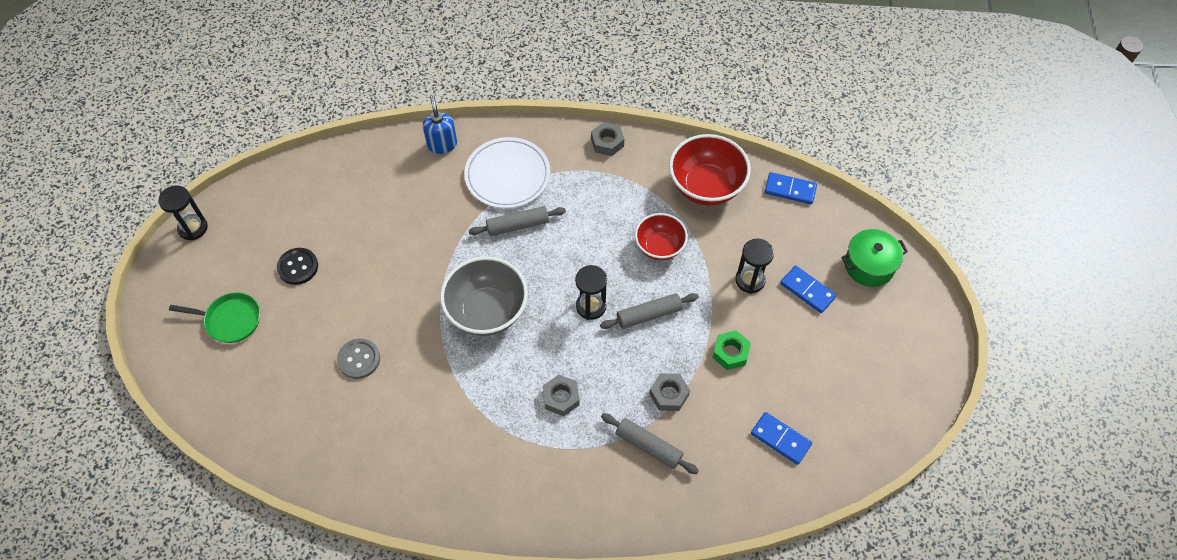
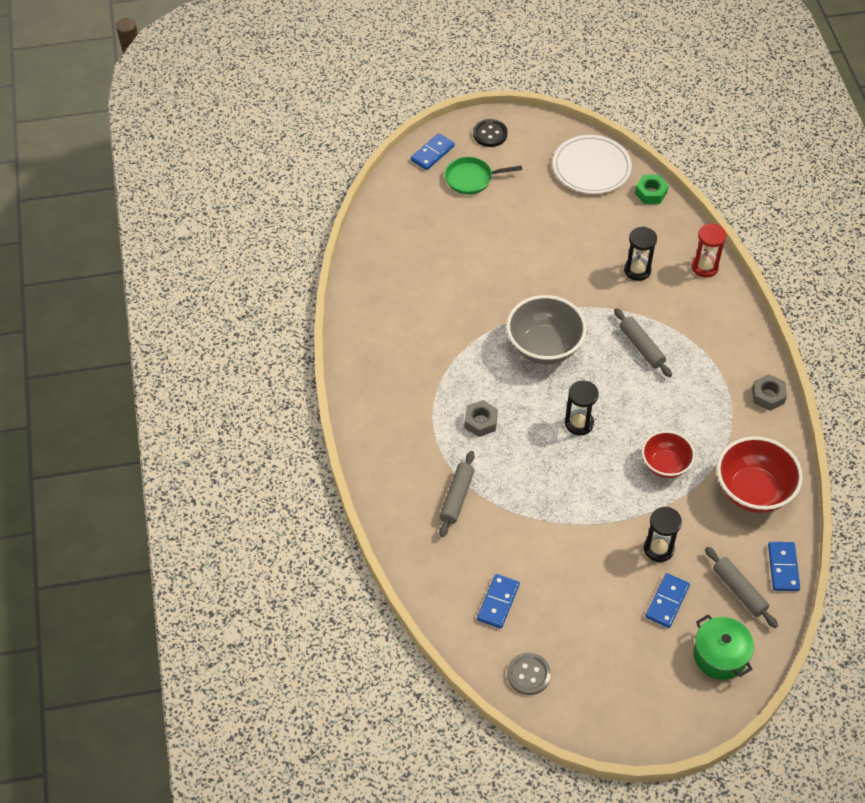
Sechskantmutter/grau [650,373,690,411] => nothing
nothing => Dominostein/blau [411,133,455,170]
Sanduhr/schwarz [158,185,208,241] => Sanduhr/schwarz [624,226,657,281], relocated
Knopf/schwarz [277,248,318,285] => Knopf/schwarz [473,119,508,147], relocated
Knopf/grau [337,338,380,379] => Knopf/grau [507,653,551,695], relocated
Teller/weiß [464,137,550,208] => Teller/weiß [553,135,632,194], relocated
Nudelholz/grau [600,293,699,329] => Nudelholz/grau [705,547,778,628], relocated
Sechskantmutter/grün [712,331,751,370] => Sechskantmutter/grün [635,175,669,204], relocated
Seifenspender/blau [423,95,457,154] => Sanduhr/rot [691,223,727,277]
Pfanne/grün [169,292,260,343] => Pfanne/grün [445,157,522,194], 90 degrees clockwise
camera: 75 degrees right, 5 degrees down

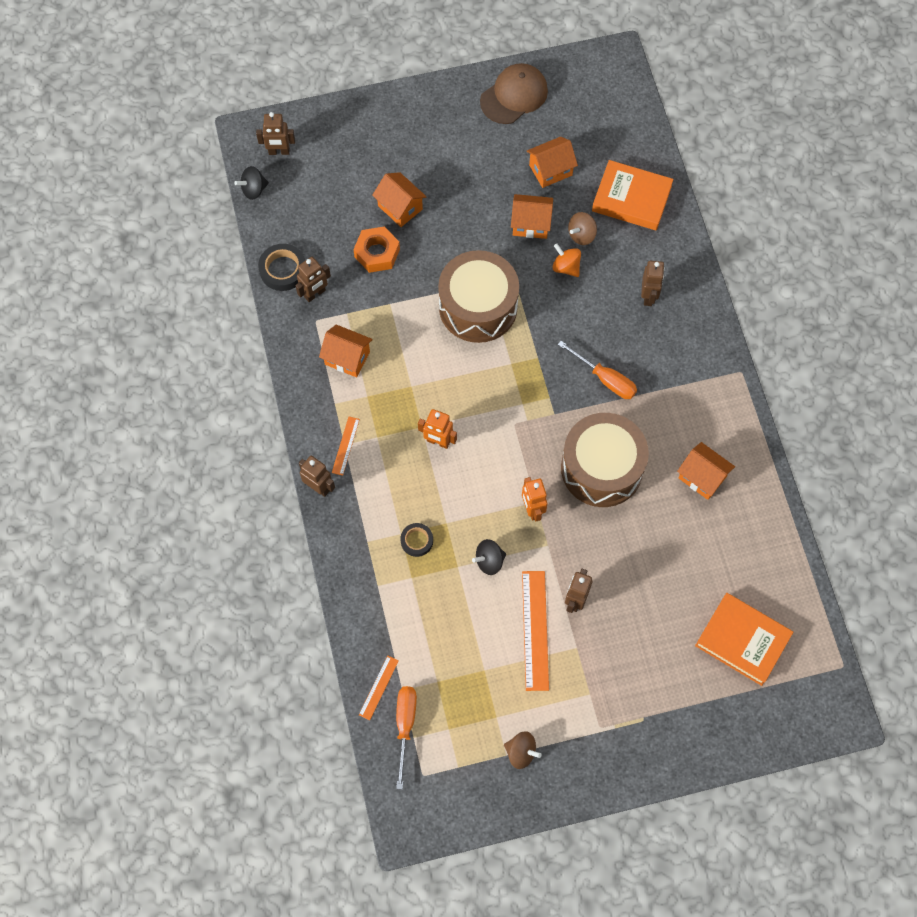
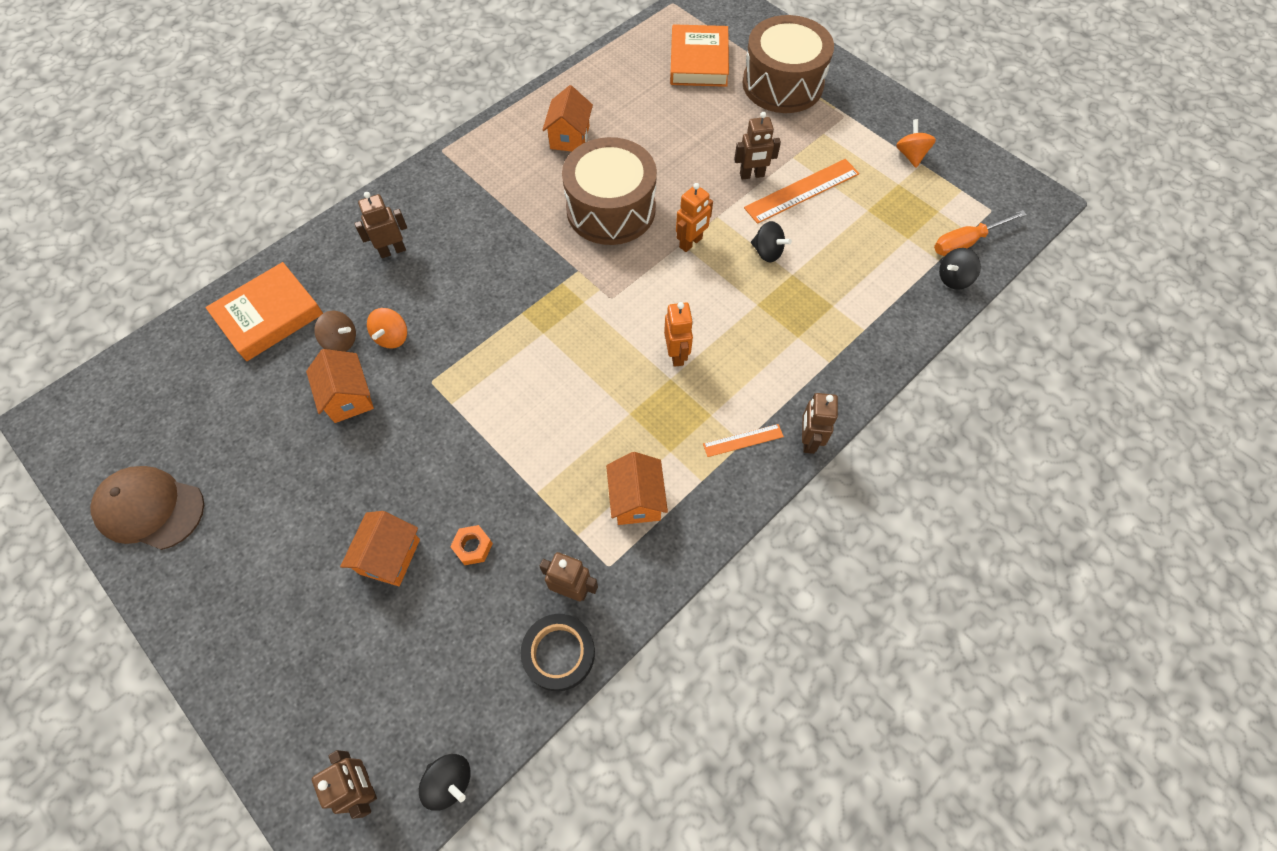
Klebeband/schwarz [400,523,433,557] => nothing
Haus/orange [527,137,578,188] => nothing
Schraubenzieher/orange [558,341,637,399] => nothing
Trommel/braun [438,250,519,343] => Trommel/braun [743,15,834,113], relocated
Lineal/orange [359,656,399,720] => Kreisel/schwarz [939,248,981,289]
Kreisel/braun [504,731,542,769] => Kreisel/orange [896,119,936,168]
Buch/orange [592,160,674,230] => Buch/orange [205,262,323,361], 60 degrees clockwise
Sechskantmutter/orange [353,226,400,273] => Sechskantmutter/orange [450,525,493,565], x0.59
camera: 120 degrees left, 5 degrees down

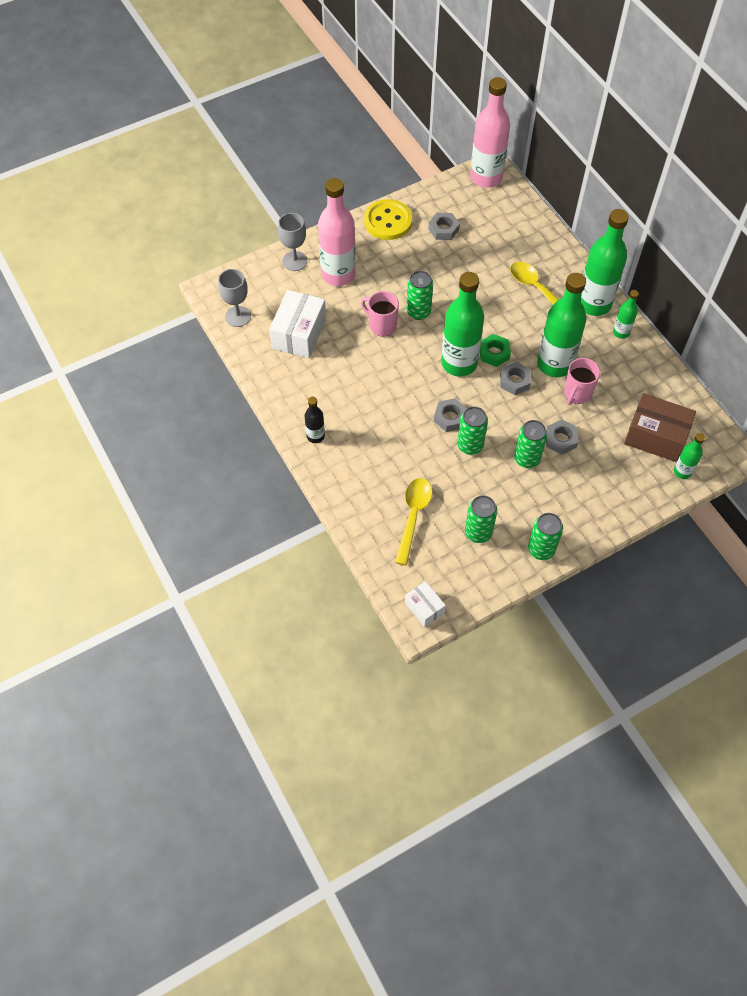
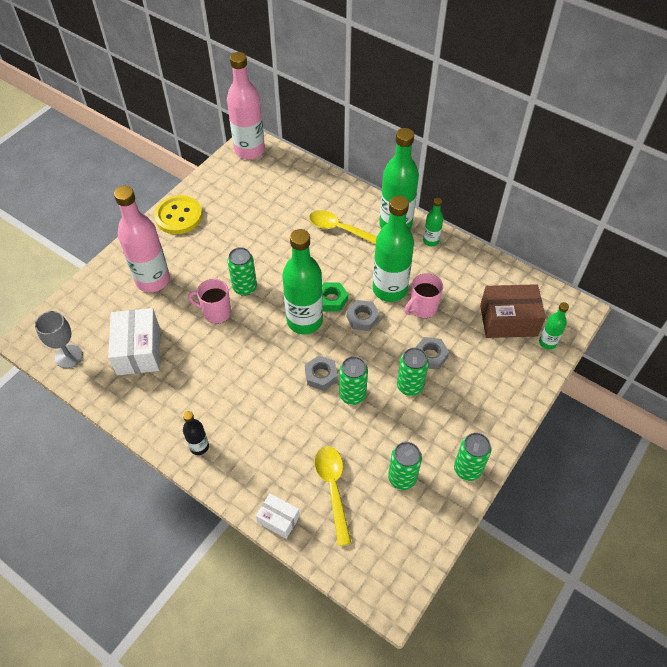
Kelch/grau [278,213,307,271] => nothing
Sechskantmutter/grau [428,213,460,240] => nothing
Schachtel/weiß [405,581,446,627] => Schachtel/weiß [256,493,300,539], relocated
Tasse/rosa [564,358,601,405] => Tasse/rosa [405,273,443,318], 45 degrees clockwise
camera: 25 degrees left, 5 degrees down

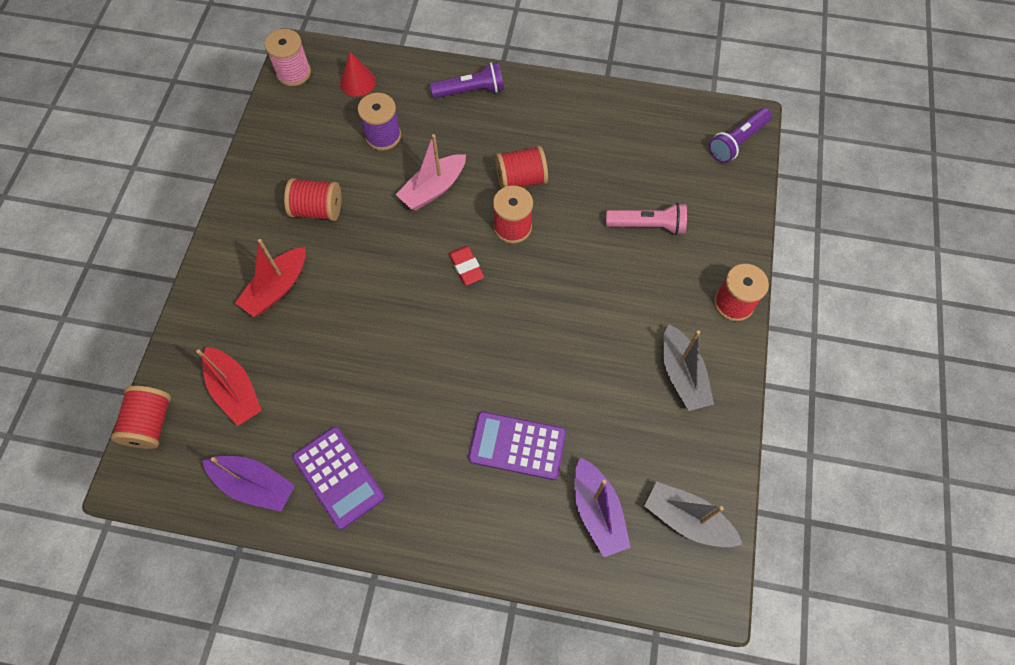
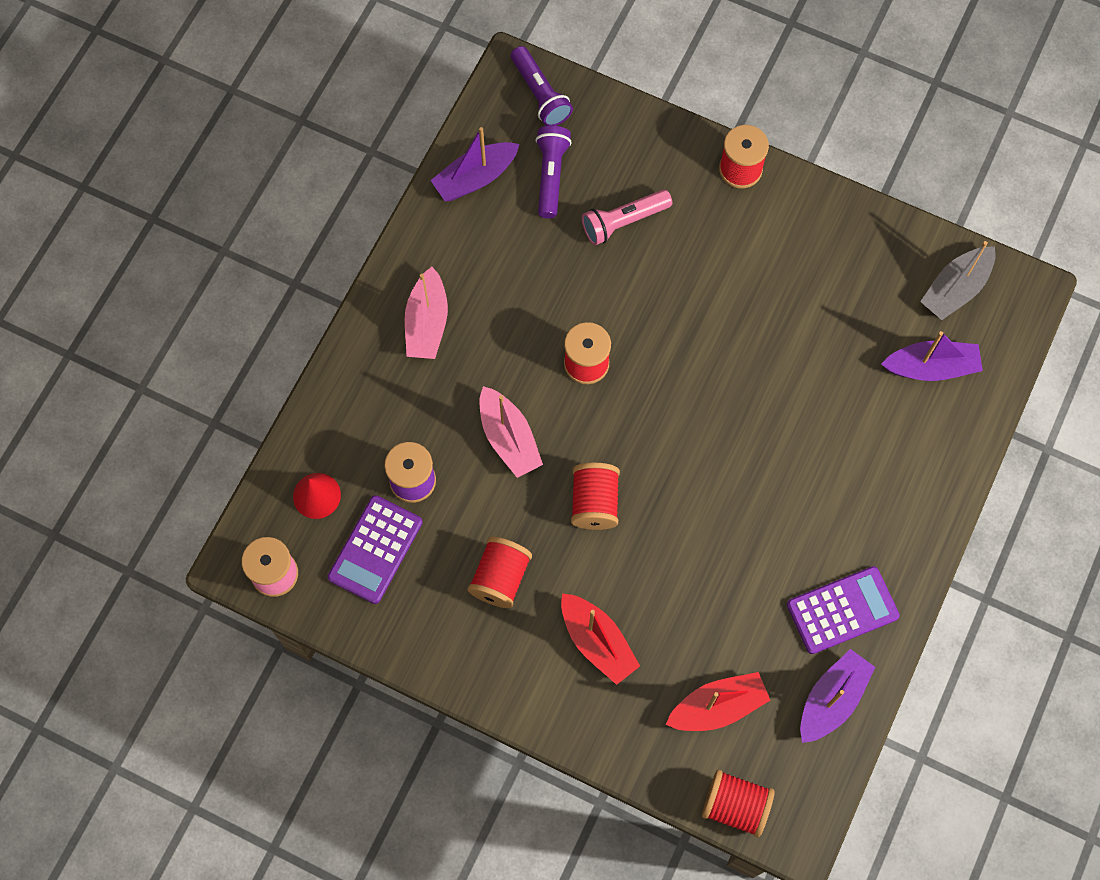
Radiergummi/rot [449,246,484,285] => nothing
Boot/grau [663,324,714,411] => nothing
nothing => Boot/rosa [405,267,448,359]
nothing => Boot/lila [430,127,519,201]
Taschenlampe/lila [430,62,504,98] => Taschenlampe/lila [536,126,572,218], relocated
Taschenrechner/lila [468,412,566,480] => Taschenrechner/lila [328,495,423,604], relocated
Garnrolle/rot [495,146,548,189] => Garnrolle/rot [571,462,620,530], relocated
Taschenlampe/rosa [606,203,687,235] => Taschenlampe/rosa [582,189,672,245], 135 degrees counterclockwise
camera: 75 degrees left, 5 degrees up

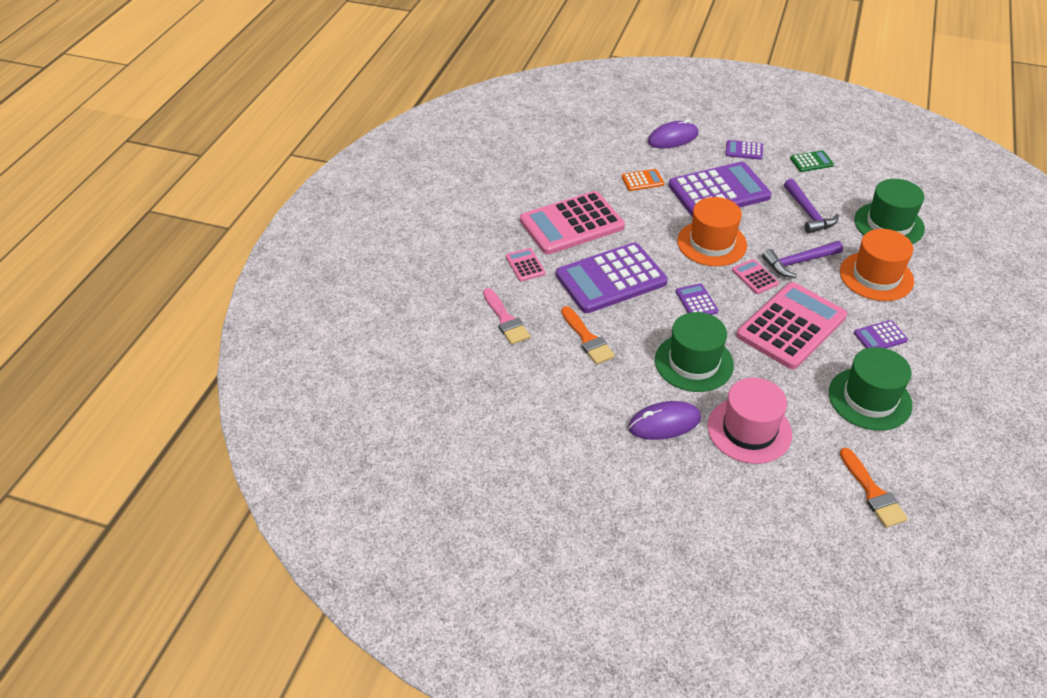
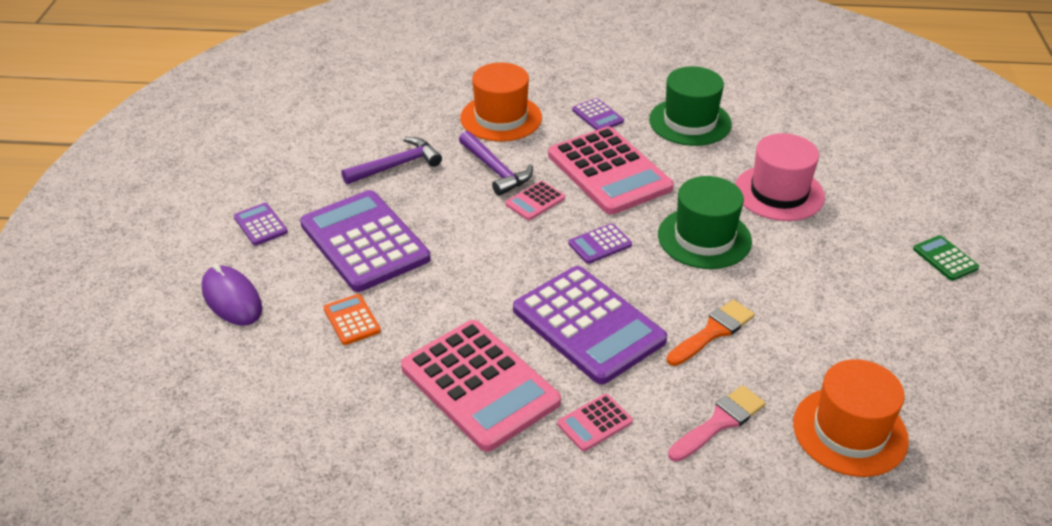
Computermaus/lila [628,401,701,440] => nothing
Pinsel/orange [840,448,908,528] => nothing
Hut/grün [854,179,925,244] => nothing
Hut/orange [677,197,747,266] => Hut/orange [793,359,909,477], relocated
Taschenrechner/grün [790,150,834,172] => Taschenrechner/grün [913,235,979,281], relocated
Taschenrechner/lila [726,140,763,160] => Taschenrechner/lila [234,203,288,246], 150 degrees clockwise
Taschenrechner/rosa [736,282,847,369] => Taschenrechner/rosa [548,126,674,215], 150 degrees counterclockwise
camera: 105 degrees left, 5 degrees down

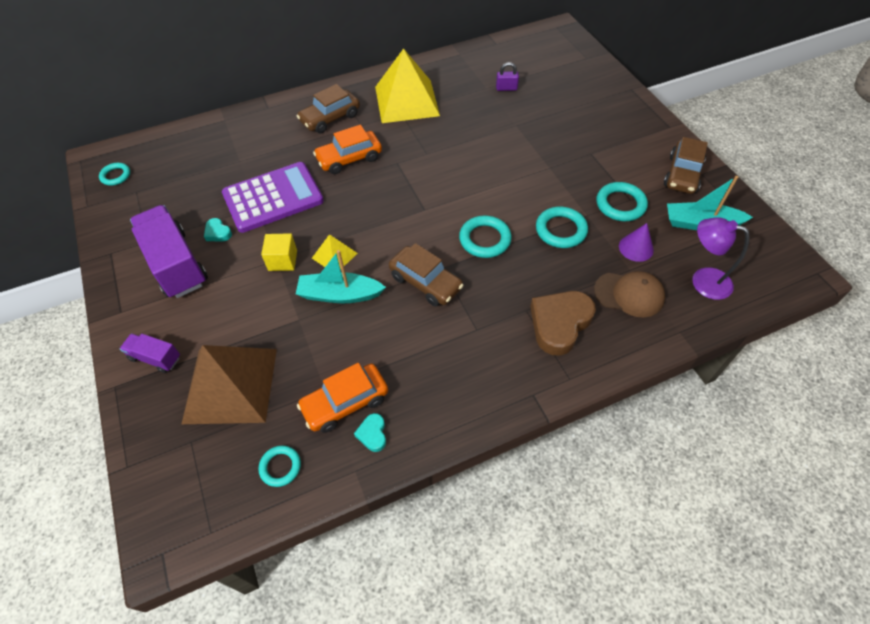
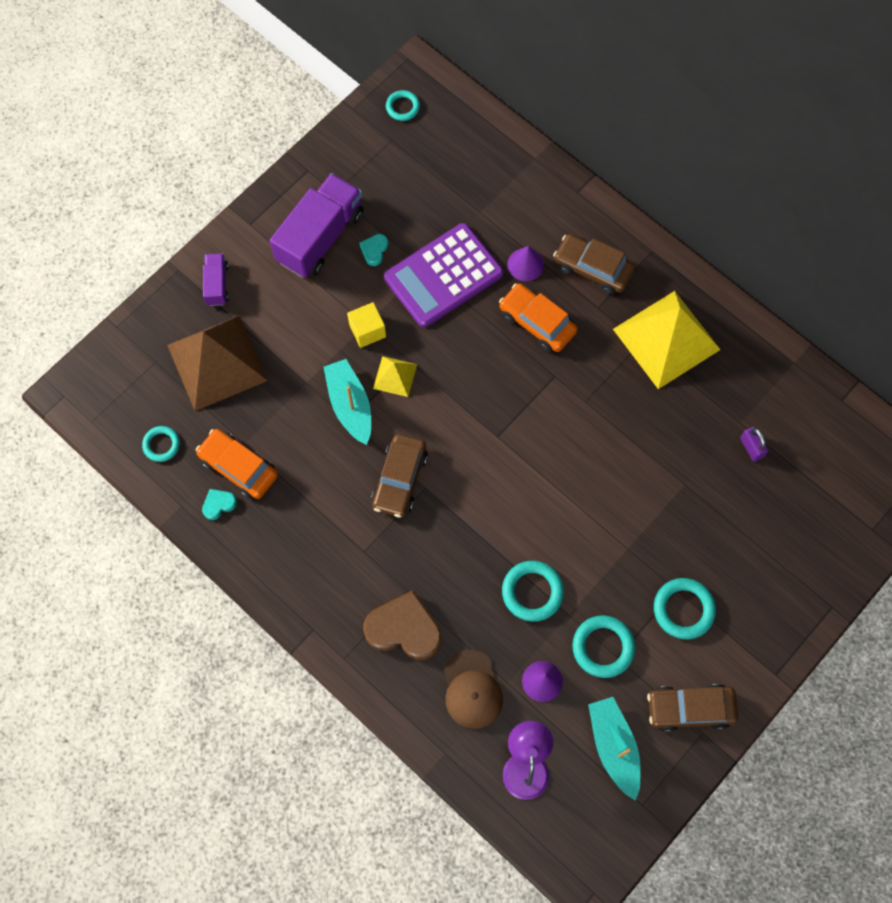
nothing => Kegel/lila [507,246,544,281]
Ring/türkis [459,215,512,258] => Ring/türkis [654,578,716,639], relocated
Taschenrechner/lila [222,162,324,233] => Taschenrechner/lila [384,223,503,328], 105 degrees clockwise
camera: 65 degrees right, 15 degrees up

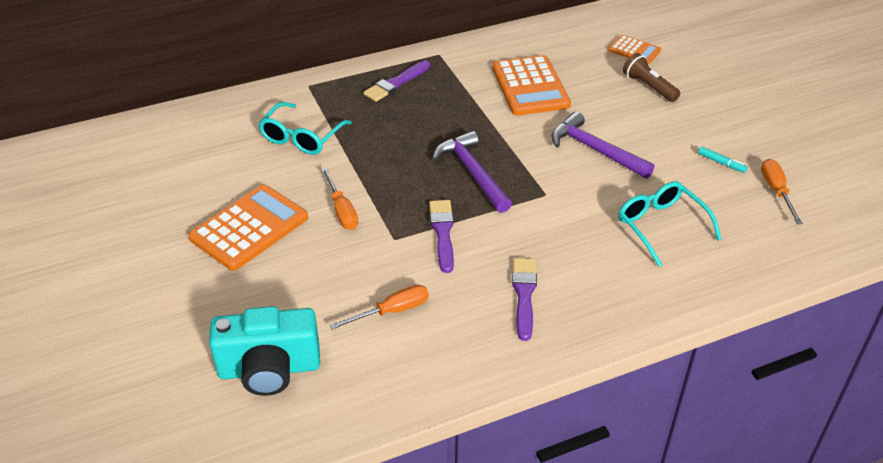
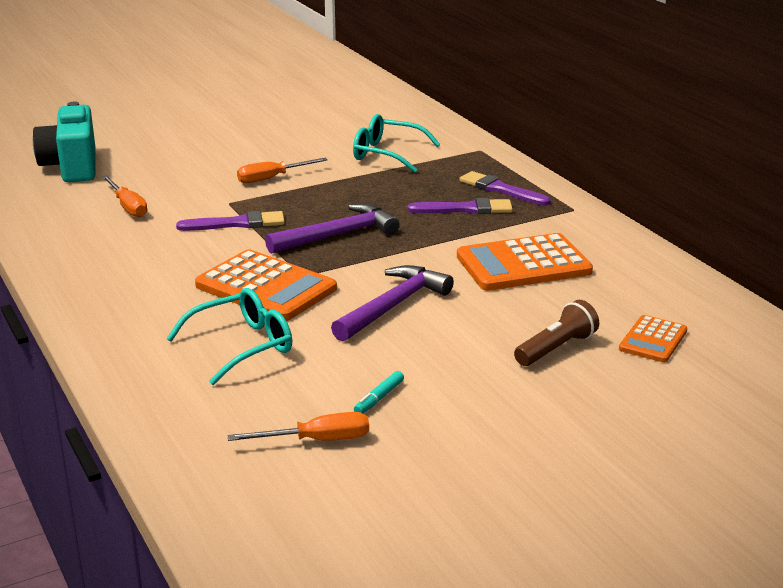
Taschenrechner/orange [188,185,308,271] => Taschenrechner/orange [195,250,337,321], relocated
Pinsel/lila [512,258,537,341] => Pinsel/lila [407,198,513,214], relocated
camera: 85 degrees right, 15 degrees down

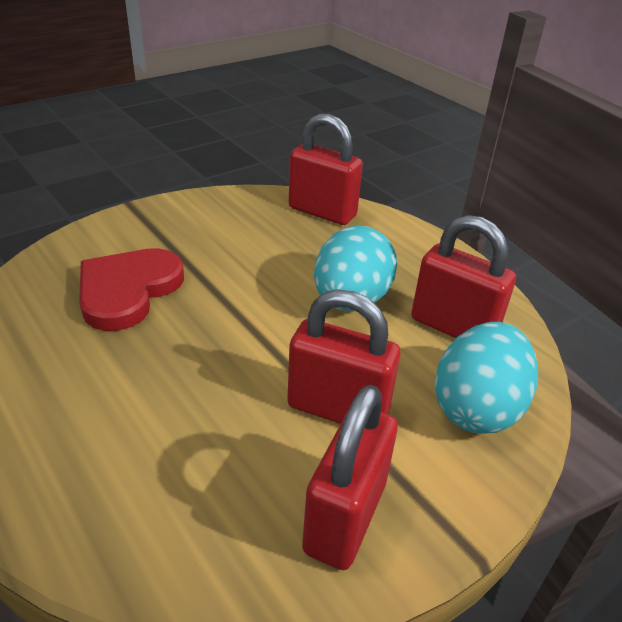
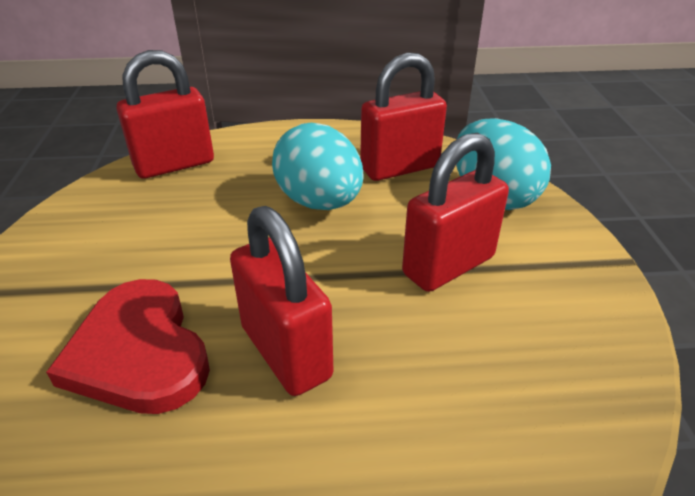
Vorhängeschloss/rot [302,385,398,570] => Vorhängeschloss/rot [230,206,333,396], relocated
camera: 55 degrees left, 0 degrees up

